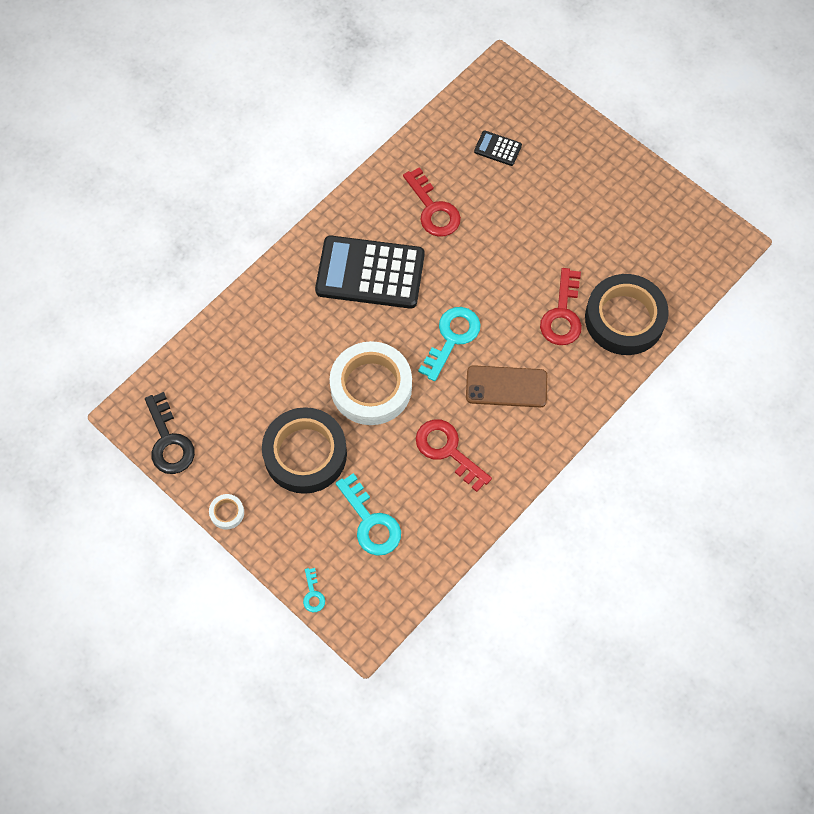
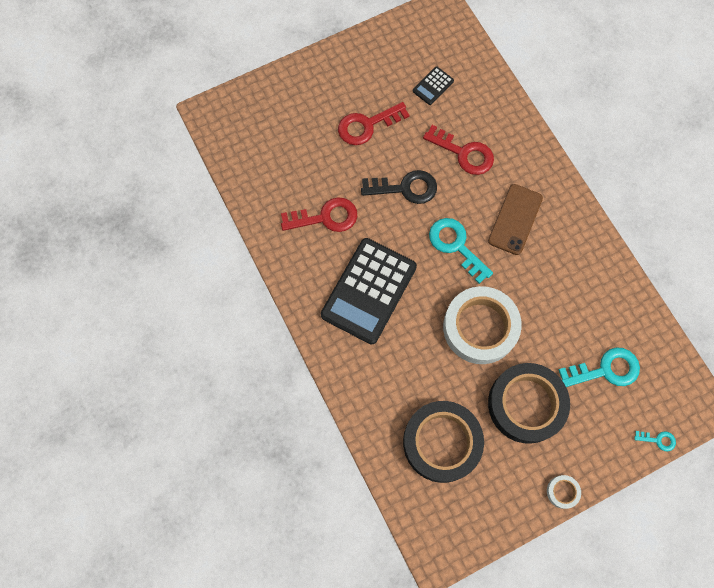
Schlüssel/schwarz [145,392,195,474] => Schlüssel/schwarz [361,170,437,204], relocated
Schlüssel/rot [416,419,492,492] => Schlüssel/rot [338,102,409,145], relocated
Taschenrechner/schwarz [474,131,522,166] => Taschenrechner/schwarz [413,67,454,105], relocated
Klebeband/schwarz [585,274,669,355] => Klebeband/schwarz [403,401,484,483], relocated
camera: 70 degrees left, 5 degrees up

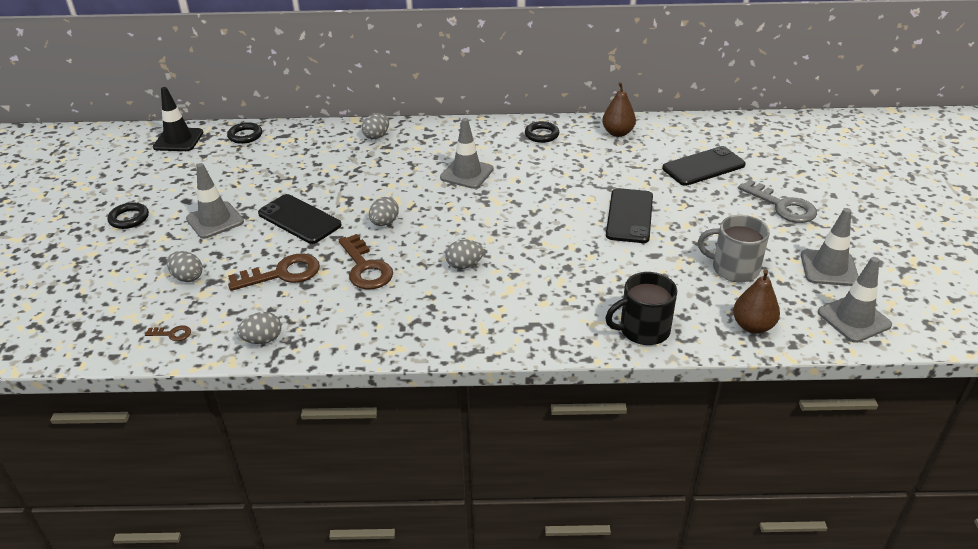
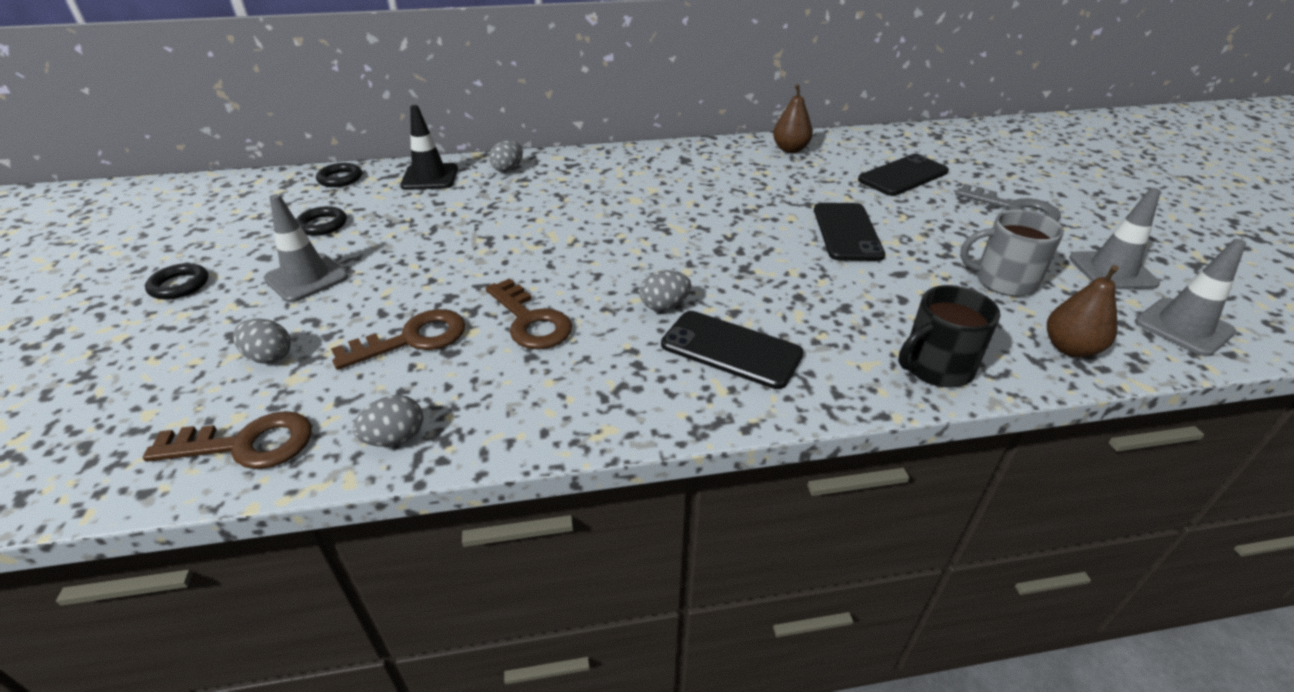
Ei/grau [369,197,399,226] => nothing
Leitkegel/grau [440,118,494,189] => nothing
Leitkegel/schwarz [153,87,203,151] => Leitkegel/schwarz [400,105,458,190], relocated
Handy/schwarz [258,194,342,244] => Handy/schwarz [661,311,804,389], relocated
Ring/schwarz [525,121,559,143] => Ring/schwarz [296,206,347,236], relocated
Schlüssel/braun [145,325,191,341] => Schlüssel/braun [143,411,312,469], x2.16
camera: 10 degrees left, 0 degrees up

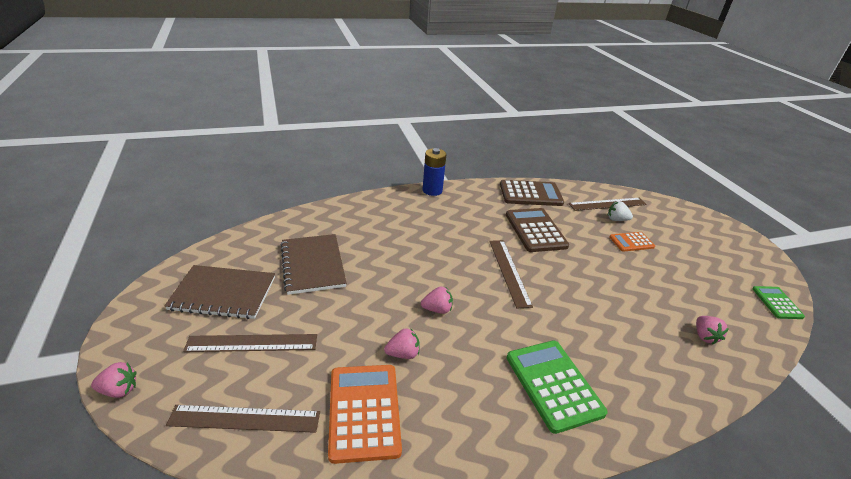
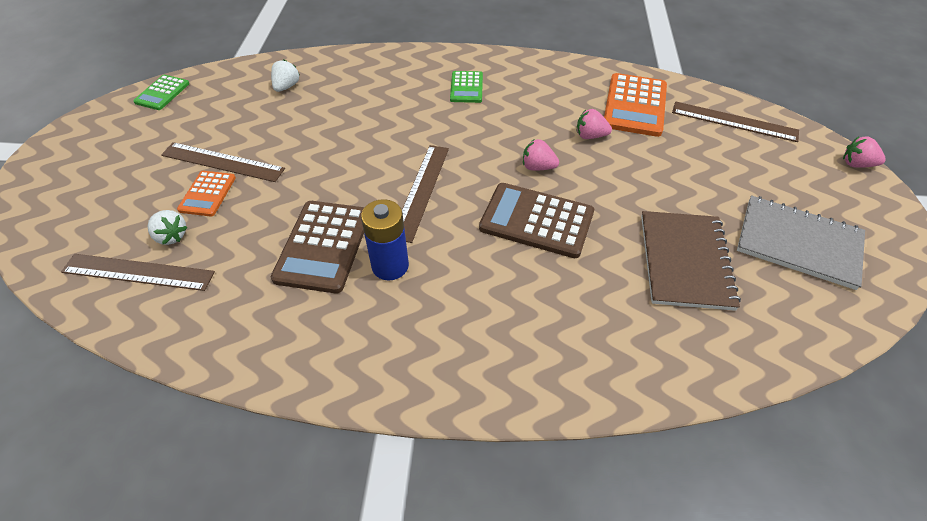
Lineal/braun [183,334,317,352] => Lineal/braun [161,142,285,182], relocated
Batterie/blau [422,148,446,196] => Batterie/blau [361,199,409,280], relocated
Taschenrechner/braun [500,180,564,206] => Taschenrechner/braun [479,183,594,258], relocated
Notizbuch/braun [164,265,275,319] => Notizbuch/grau [737,195,865,290]
Erdbeere/rosa [696,316,729,345] => Erdbeere/weiß [271,59,300,92]
Taschenrechner/orange [609,232,655,252] => Taschenrechner/orange [177,171,236,217], 90 degrees clockwise
Taschenrechner/grün [507,340,608,434] => Taschenrechner/grün [450,71,483,103], x0.58
camera: 155 degrees left, 15 degrees up

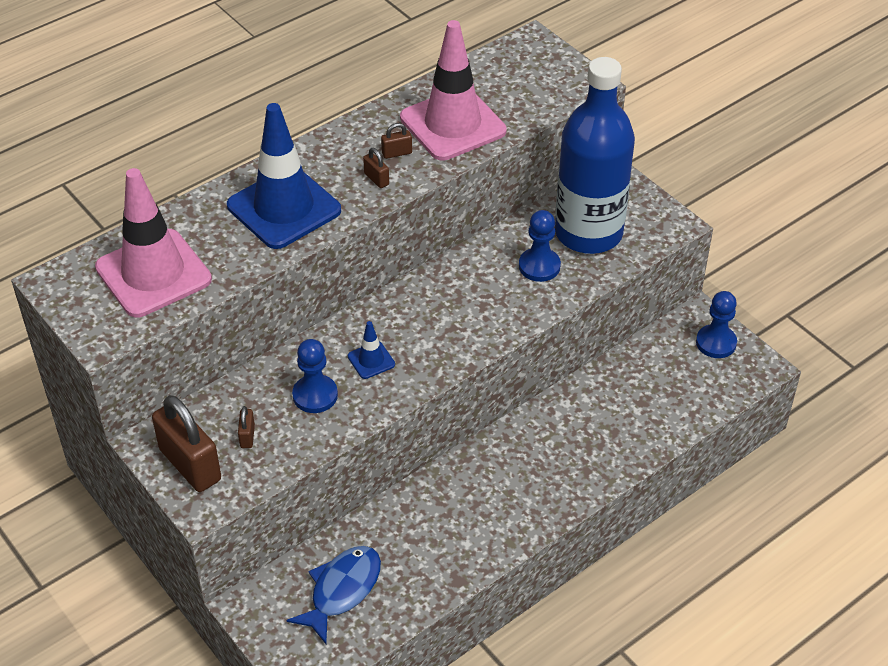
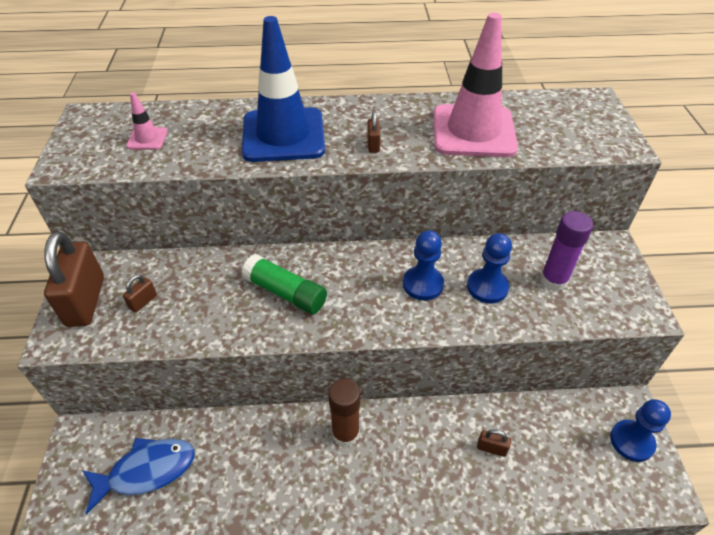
nothing => Klebestift/braun [328,379,360,447]
Bauer/blau [292,339,338,413] => Bauer/blau [403,230,444,301], relocated
Vorhängeschloss/braun [381,123,412,159] => Vorhängeschloss/braun [477,429,511,457], relocated
Leitkegel/blau [348,321,395,379] => Klebestift/grün [241,254,327,314]
Flasche/blau [555,57,635,254] => Klebestift/lila [540,211,593,291]
Leitkegel/rosa [95,168,212,317] => Leitkegel/rosa [126,92,168,150], x0.43
camera: 35 degrees right, 0 degrees up

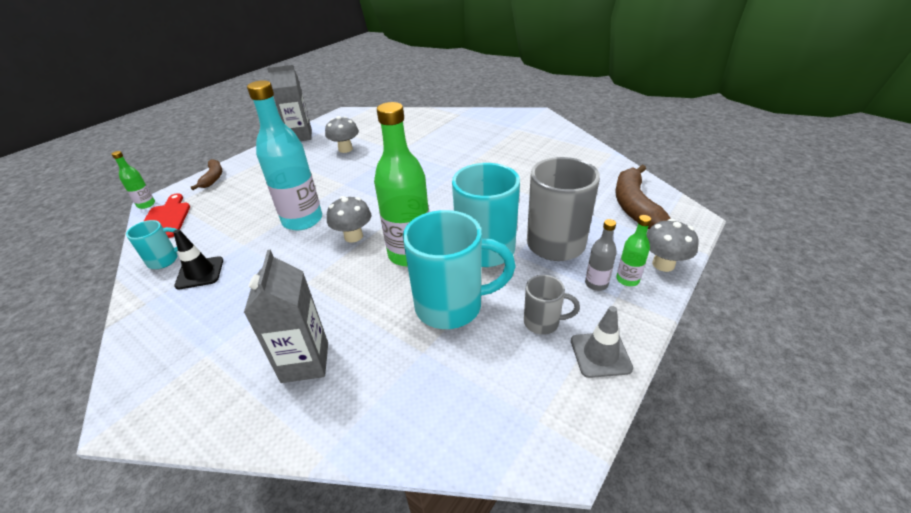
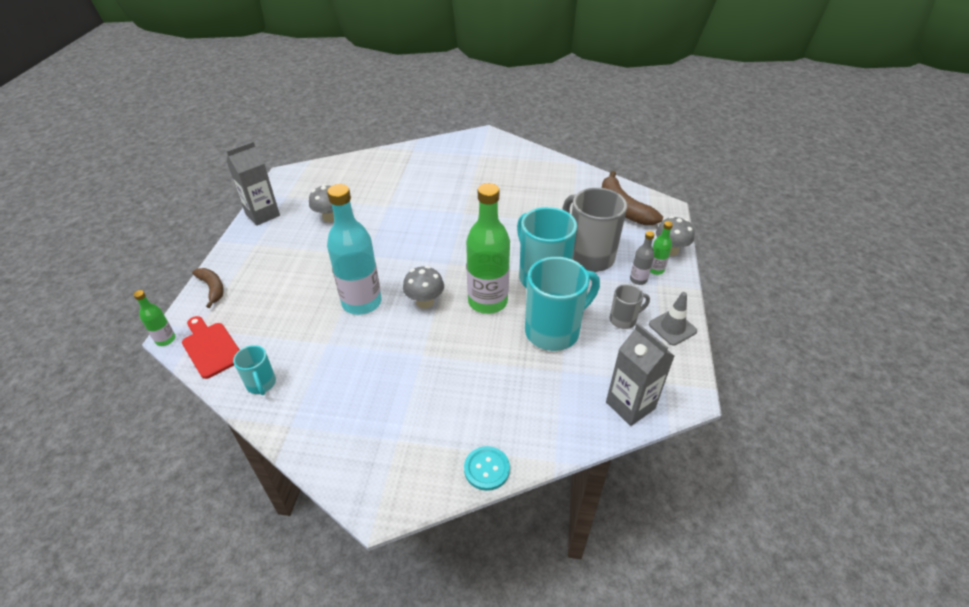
Leitkegel/schwarz [173,229,223,289] => nothing
nothing => Knopf/türkis [464,446,510,491]
Getränkekarton/grau [244,250,328,383] => Getränkekarton/grau [606,323,674,426], relocated
Tasse/türkis [126,220,178,269] => Tasse/türkis [233,345,276,395], 120 degrees clockwise
camera: 30 degrees left, 5 degrees up

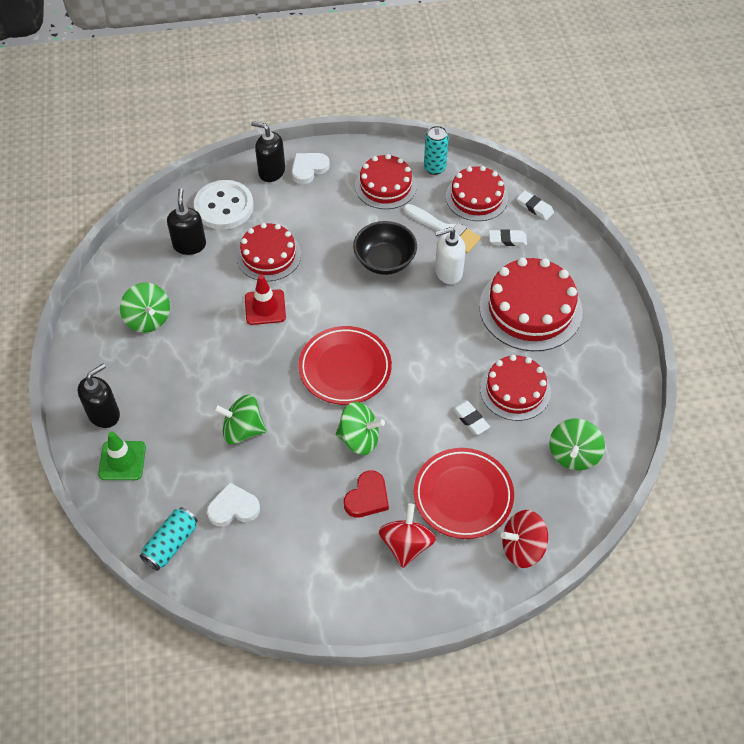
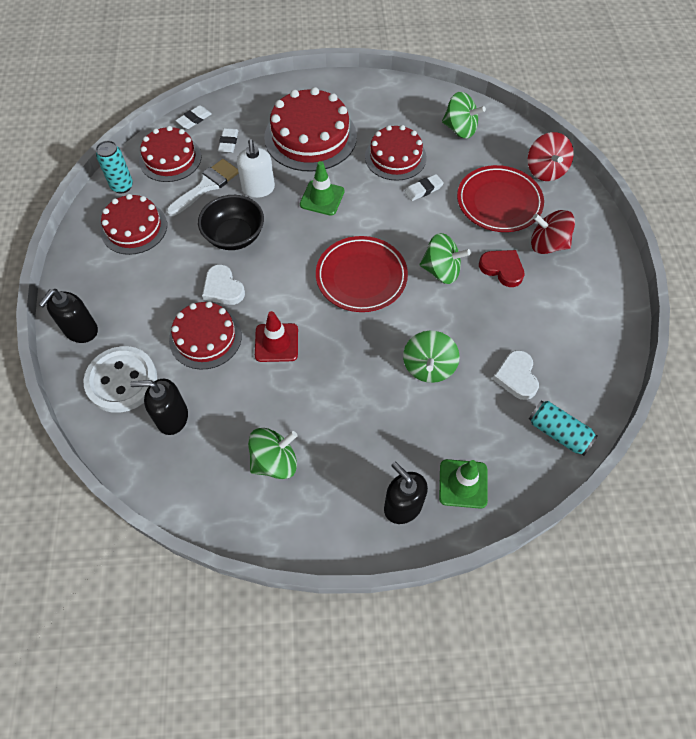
nothing => Leitkegel/grün [300,161,345,216]
Herz/weiß [292,153,330,184] => Herz/weiß [202,264,245,305], relocated
Kreisel/grün [336,402,385,455] => Kreisel/grün [420,233,471,284], 90 degrees clockwise
camera: 85 degrees left, 5 degrees up

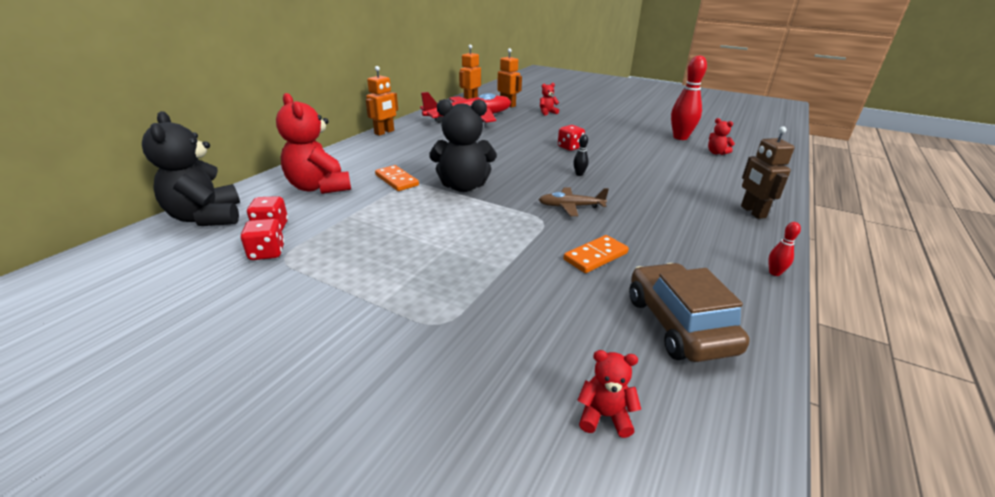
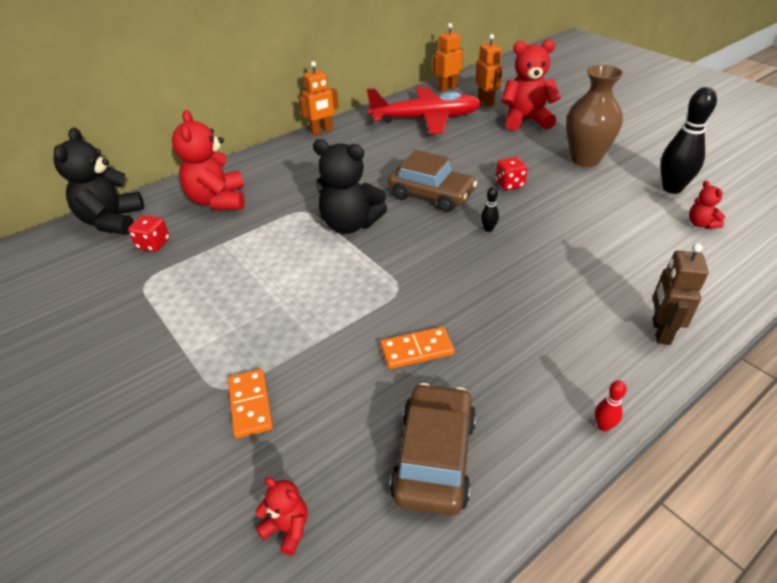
Spielwürfel/rot [241,219,284,260] => nothing
Flugzeug/braun [538,187,609,216] => nothing
nothing => Auto/braun [388,150,477,212]
nothing => Vase/braun [566,65,624,167]
Dominostein/orange [375,165,419,191] => Dominostein/orange [228,369,273,439], relocated
Bowlingkegel/rot [671,55,707,140] => Bowlingkegel/schwarz [661,87,717,194]
Teddybär/rot [540,83,559,115] => Teddybär/rot [501,39,561,131], x2.14
camera: 25 degrees right, 10 degrees up

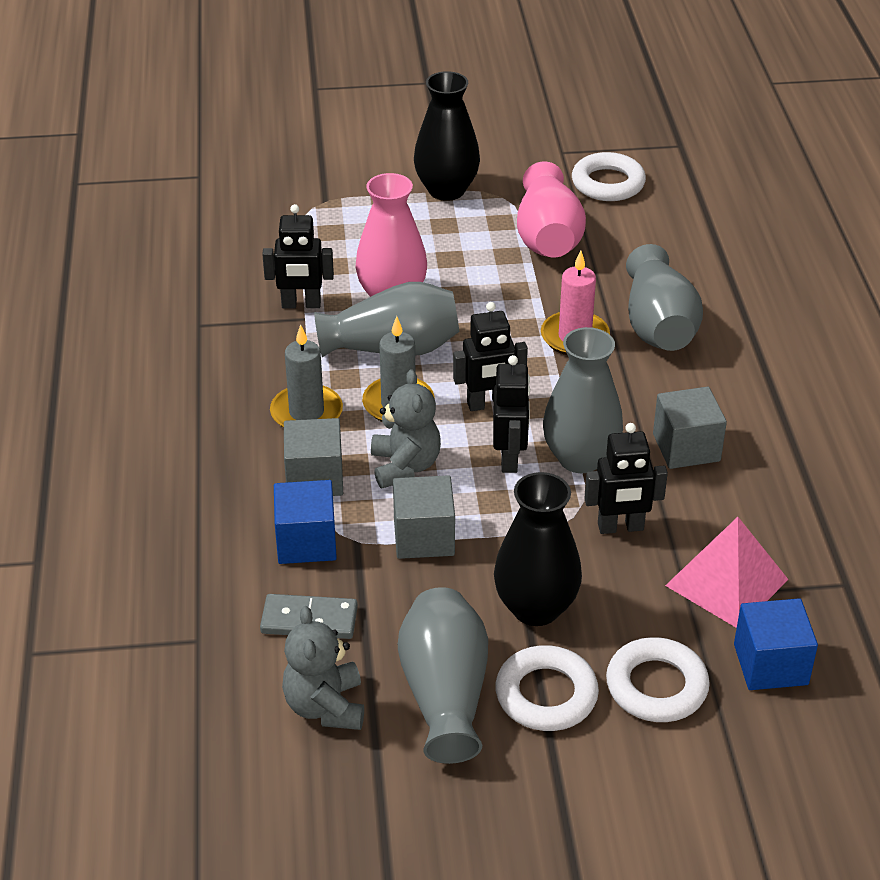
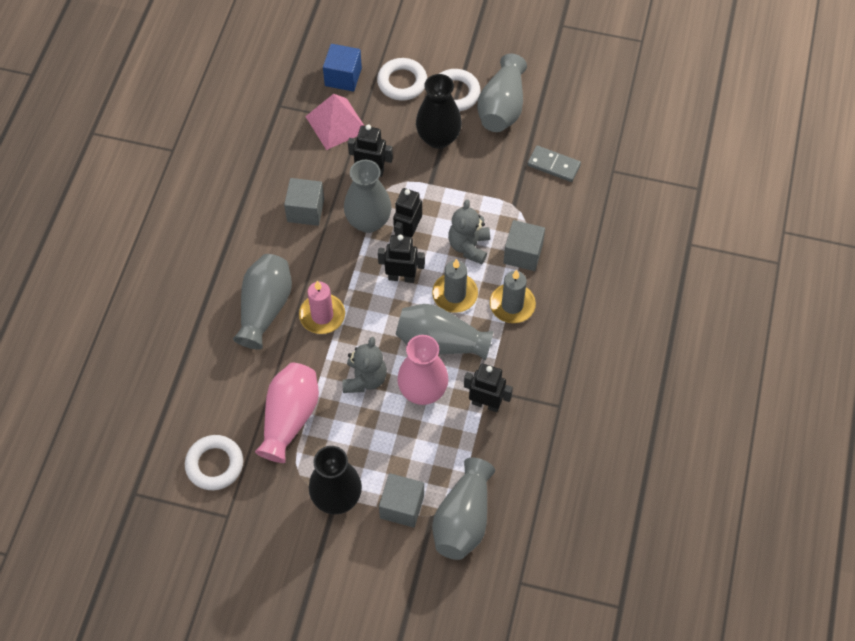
Kubus/blau [274,480,337,564] => nothing
nothing => Vase/grau [432,457,495,560]
Teddybär/grau [282,606,364,730] => Teddybär/grau [342,337,387,393], relocated
Kubus/grau [393,475,455,559] => Kubus/grau [379,473,424,528], relocated
camera: 160 degrees left, 20 degrees up

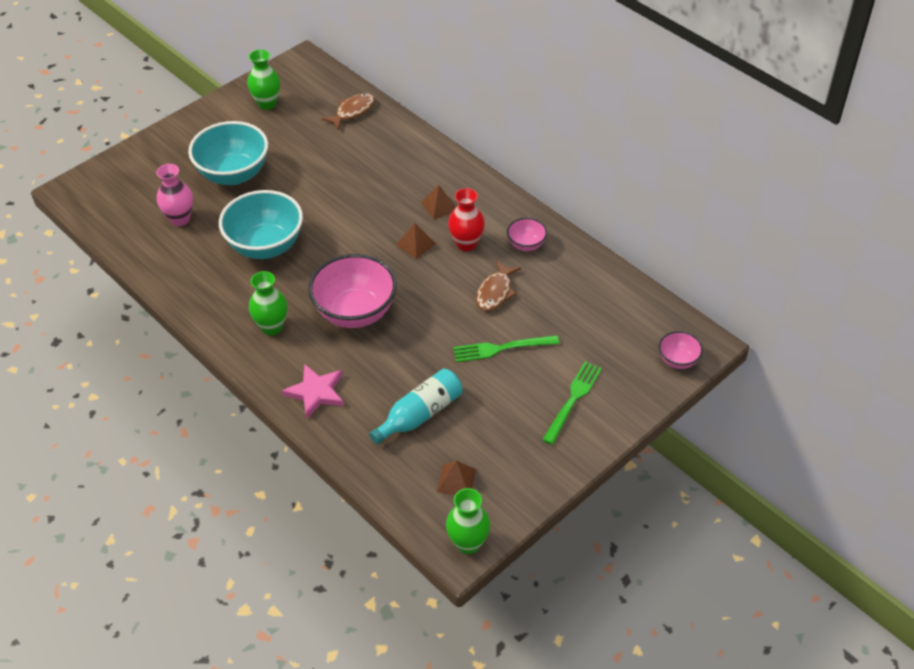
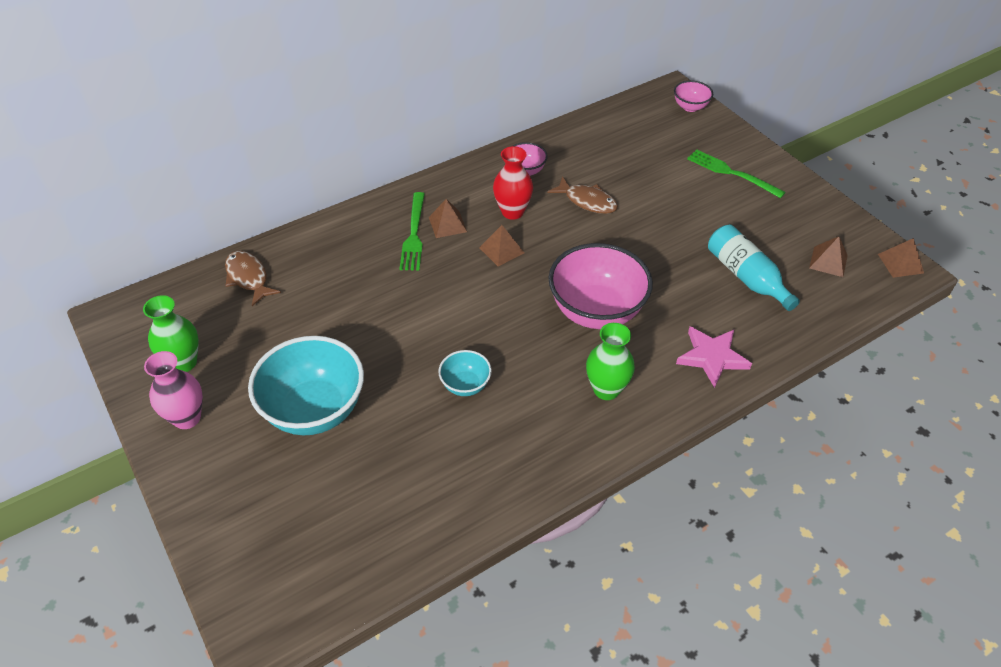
Vase/rosa [156,164,193,226] => Vase/rosa [144,351,203,429], relocated
Gabel/grün [453,335,559,362] => Gabel/grün [399,192,425,271], relocated
Vase/grün [446,488,490,554] => Pyramide/braun [878,238,924,278]
Schüssel/türkis [219,190,303,259] => Schüssel/türkis [438,350,492,396], x0.49
camera: 80 degrees left, 0 degrees up

